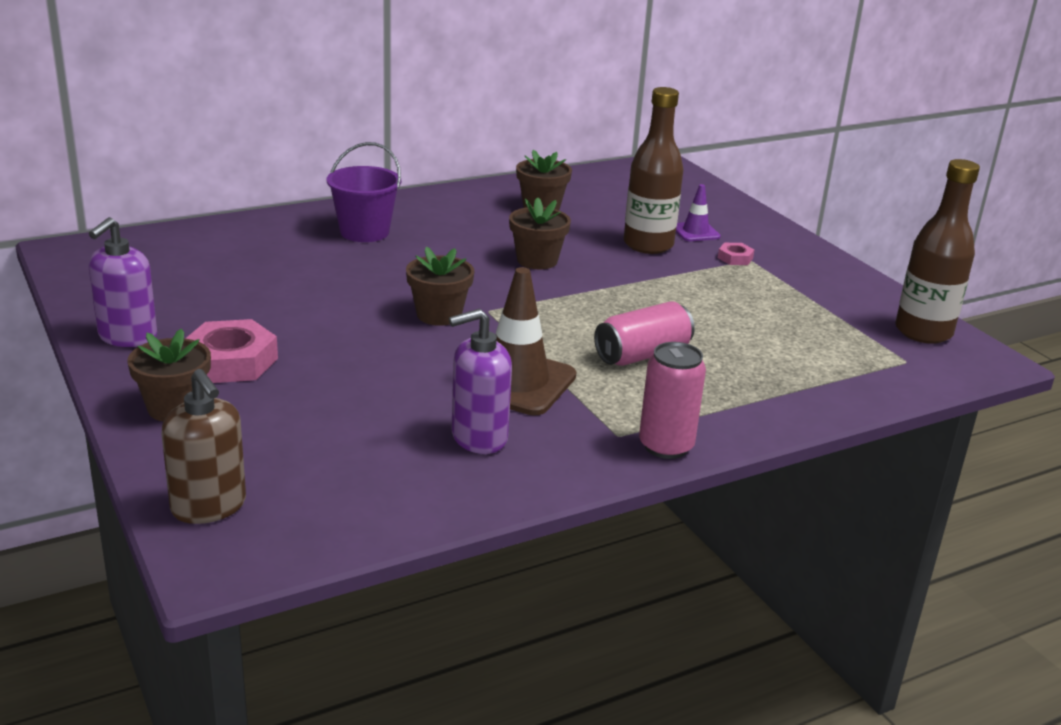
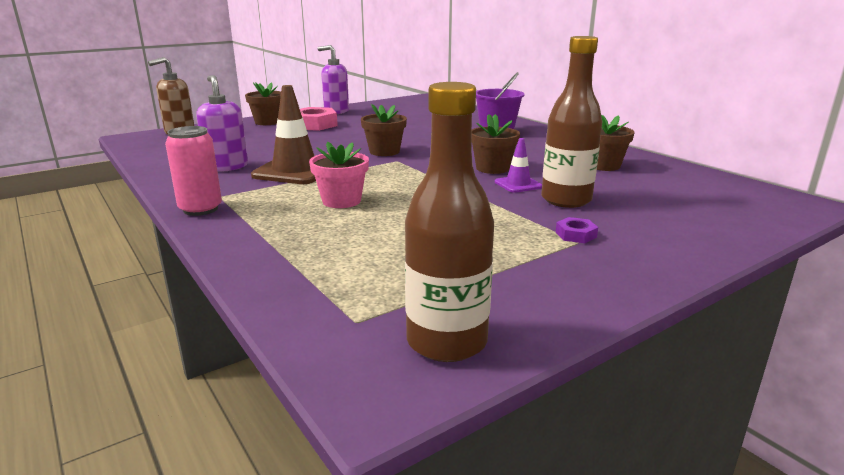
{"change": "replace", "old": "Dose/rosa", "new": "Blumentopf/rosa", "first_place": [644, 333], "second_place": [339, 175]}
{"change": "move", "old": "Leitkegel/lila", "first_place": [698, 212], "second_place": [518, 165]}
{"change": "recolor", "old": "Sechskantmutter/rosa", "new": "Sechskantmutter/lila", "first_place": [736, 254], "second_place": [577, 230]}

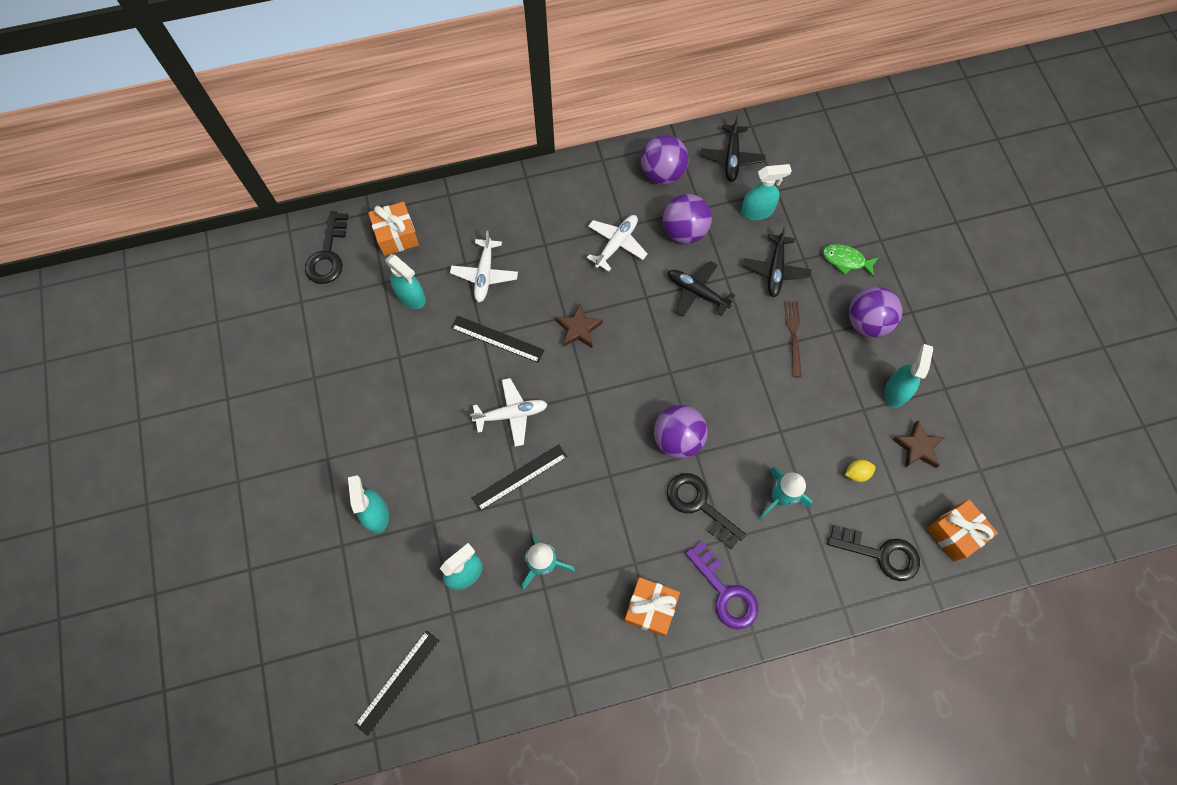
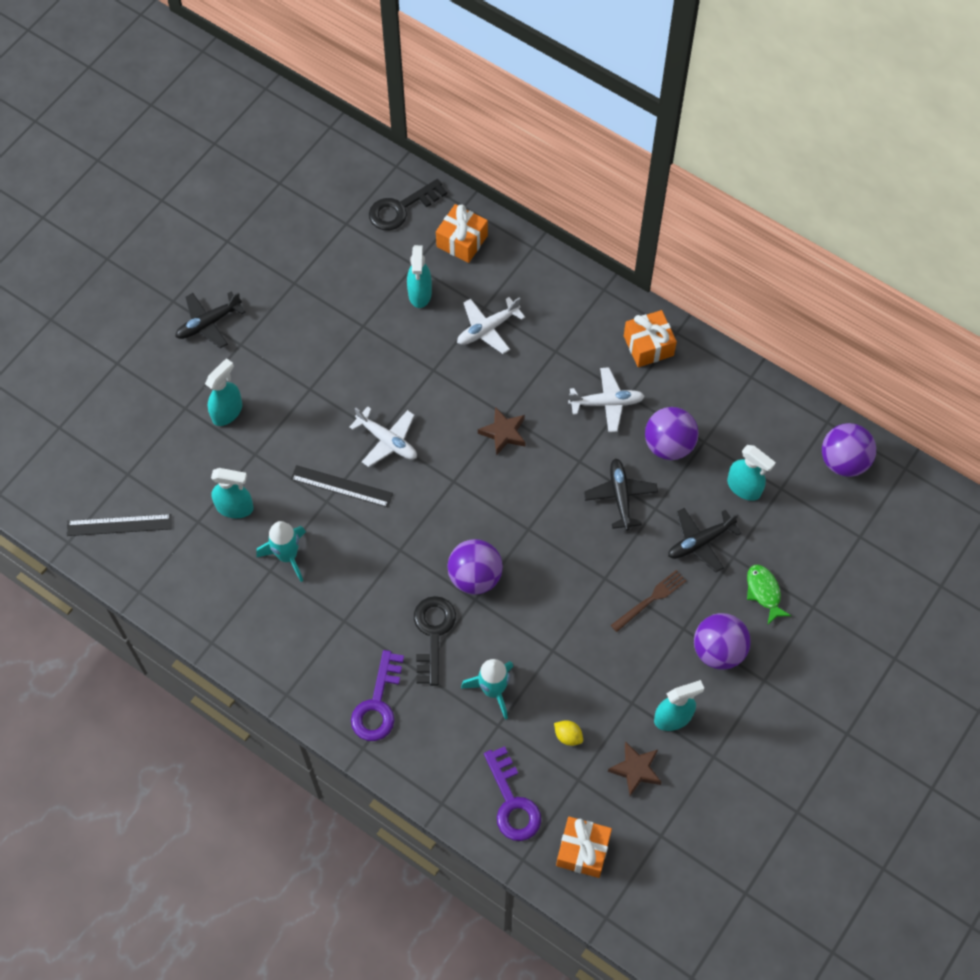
{"change": "move", "old": "Flugzeug/schwarz", "first_place": [733, 148], "second_place": [210, 320]}
{"change": "recolor", "old": "Schlüssel/schwarz", "new": "Schlüssel/lila", "first_place": [873, 553], "second_place": [512, 793]}
{"change": "move", "old": "Geschenk/orange", "first_place": [652, 606], "second_place": [650, 338]}
{"change": "move", "old": "Ball/lila", "first_place": [665, 159], "second_place": [849, 450]}
{"change": "delete", "old": "Lineal/schwarz", "first_place": [498, 339]}

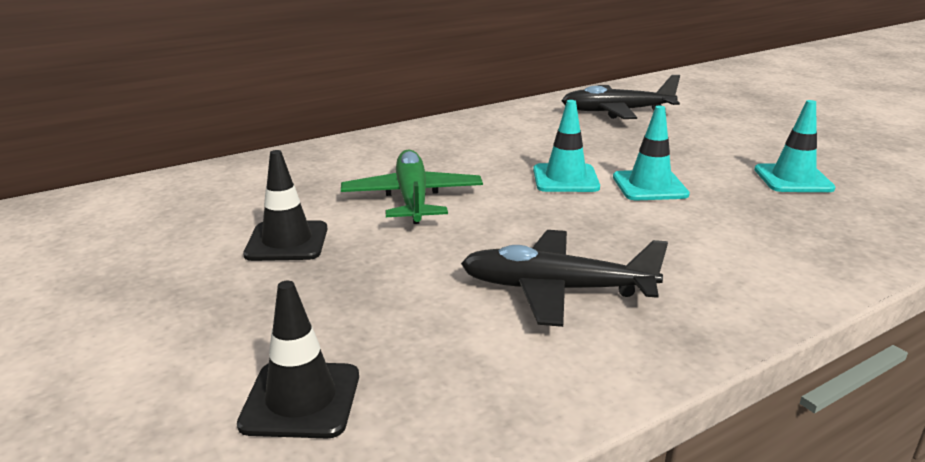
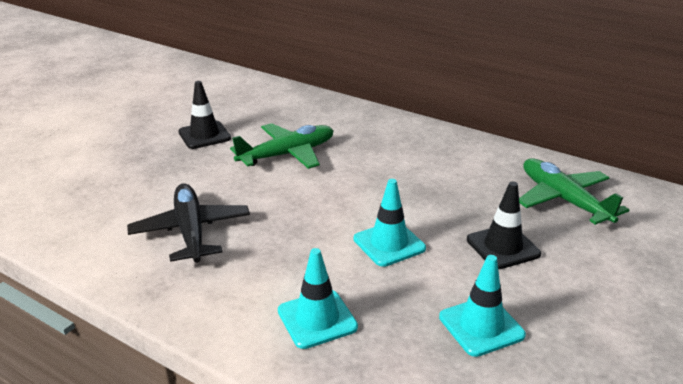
{"change": "move", "old": "Leitkegel/türkis", "first_place": [566, 146], "second_place": [318, 298]}
{"change": "move", "old": "Leitkegel/schwarz", "first_place": [298, 359], "second_place": [504, 225]}
{"change": "recolor", "old": "Flugzeug/schwarz", "new": "Flugzeug/grün", "first_place": [620, 97], "second_place": [574, 192]}

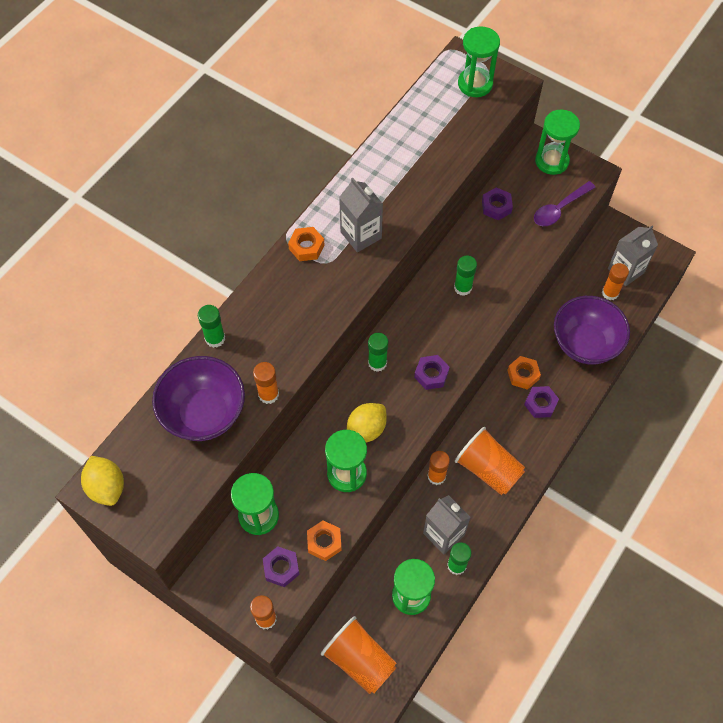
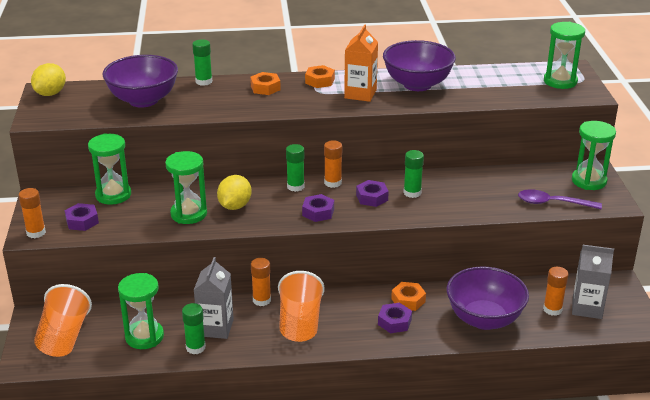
{"change": "rotate", "old": "Zitrone/gelb", "first_place": [367, 422], "second_place": [234, 192], "degrees": -75}
{"change": "move", "old": "Sechskantmutter/orange", "first_place": [324, 541], "second_place": [265, 83]}
{"change": "move", "old": "Klebestift/orange", "first_place": [266, 383], "second_place": [333, 164]}
{"change": "recolor", "old": "Getränkekarton/grau", "new": "Getränkekarton/orange", "first_place": [361, 214], "second_place": [361, 63]}
{"change": "move", "old": "Sechskantmutter/lila", "first_place": [497, 204], "second_place": [372, 193]}
{"change": "insert", "new": "Schüssel/lila", "second_place": [419, 65]}

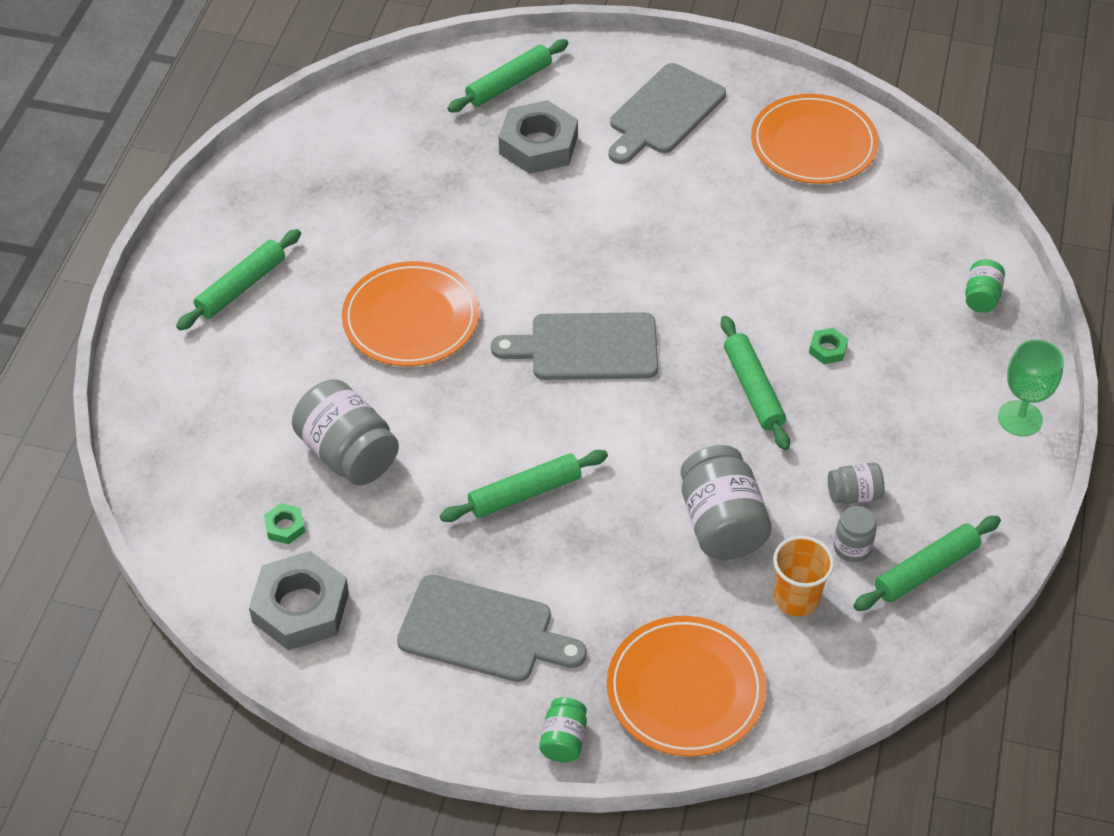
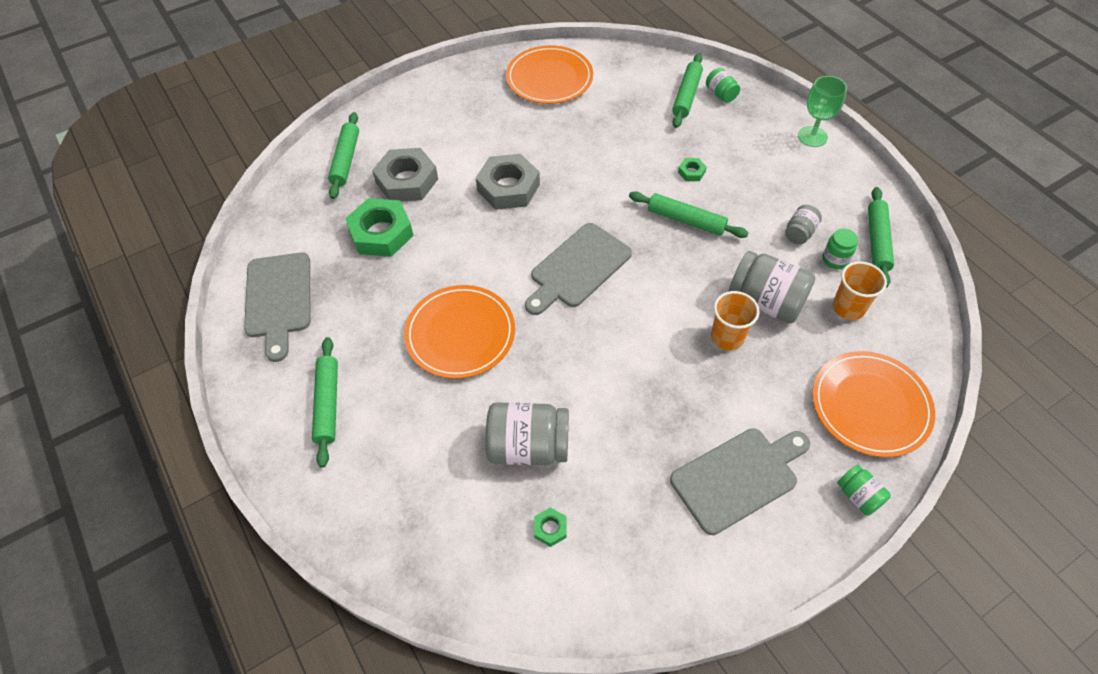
{"change": "move", "old": "Schneidebrett/grau", "first_place": [667, 113], "second_place": [277, 307]}
{"change": "insert", "new": "Sechskantmutter/grün", "second_place": [379, 227]}
{"change": "move", "old": "Sechskantmutter/grau", "first_place": [299, 600], "second_place": [508, 182]}
{"change": "move", "old": "Nudelholz/grün", "first_place": [524, 486], "second_place": [687, 90]}
{"change": "insert", "new": "Becher/orange", "second_place": [735, 320]}
{"change": "recolor", "old": "Einmachglas/grau", "new": "Einmachglas/grün", "first_place": [855, 534], "second_place": [840, 248]}

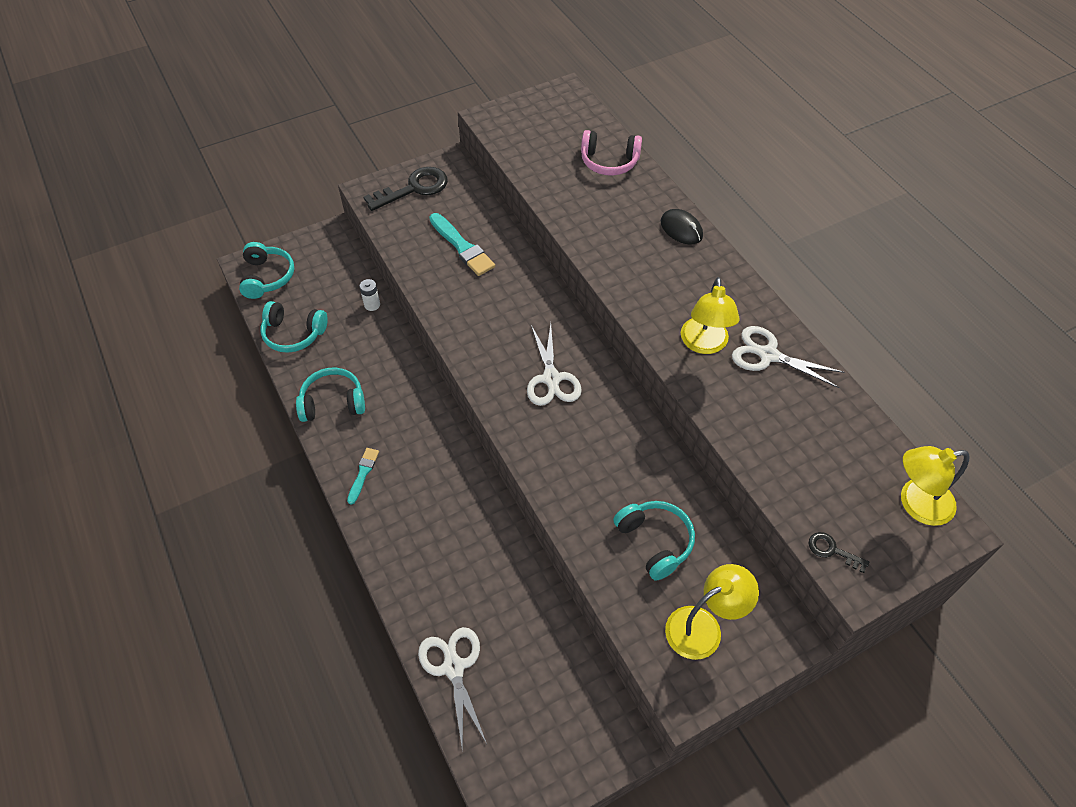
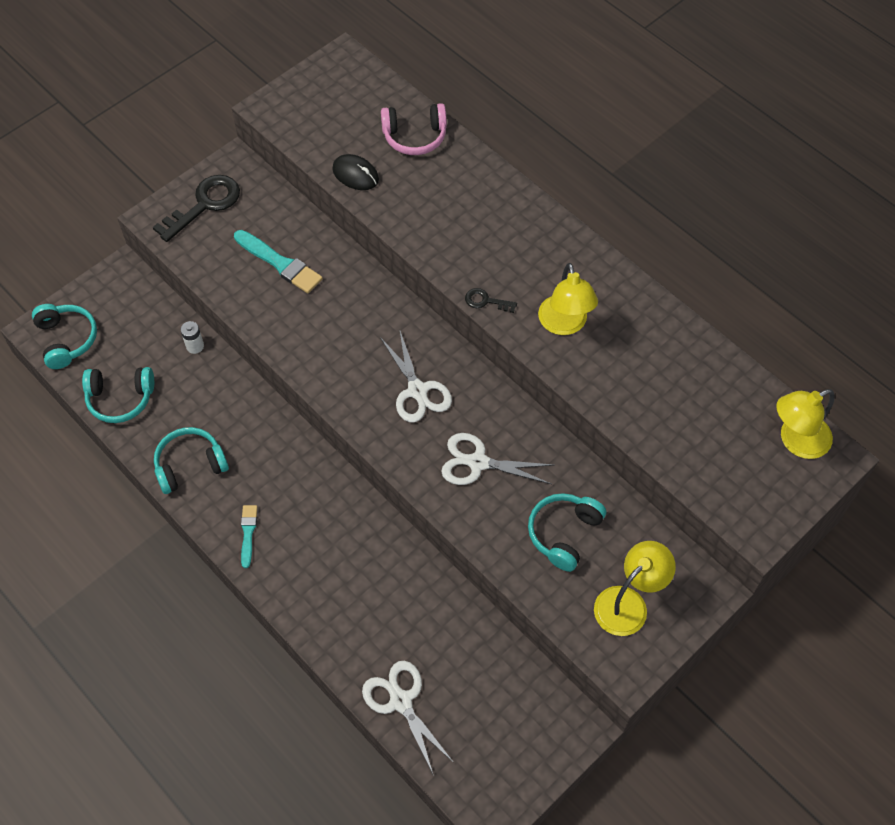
{"change": "move", "old": "Computermaus/schwarz", "first_place": [682, 227], "second_place": [355, 172]}
{"change": "move", "old": "Schere/weiß", "first_place": [788, 357], "second_place": [497, 459]}
{"change": "move", "old": "Schlüssel/schwarz", "first_place": [839, 552], "second_place": [491, 300]}
{"change": "rotate", "old": "Kopfhörer/türkis", "first_place": [654, 541], "second_place": [567, 532], "degrees": -105}

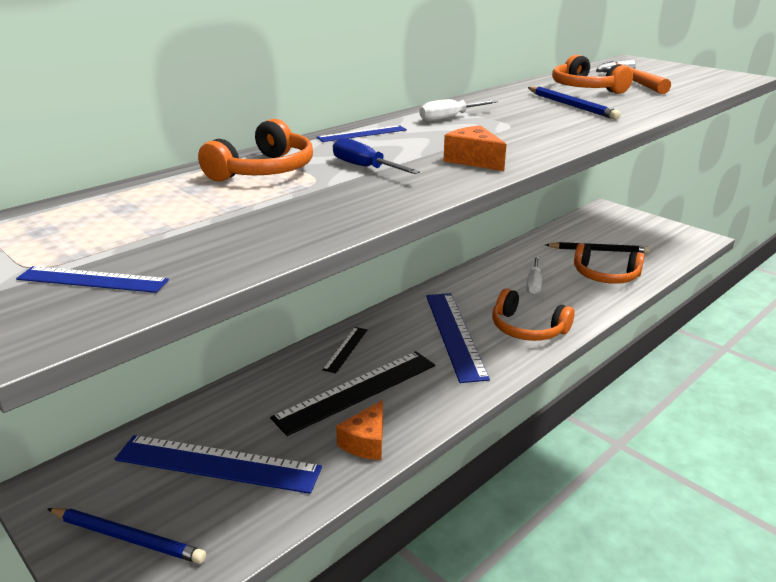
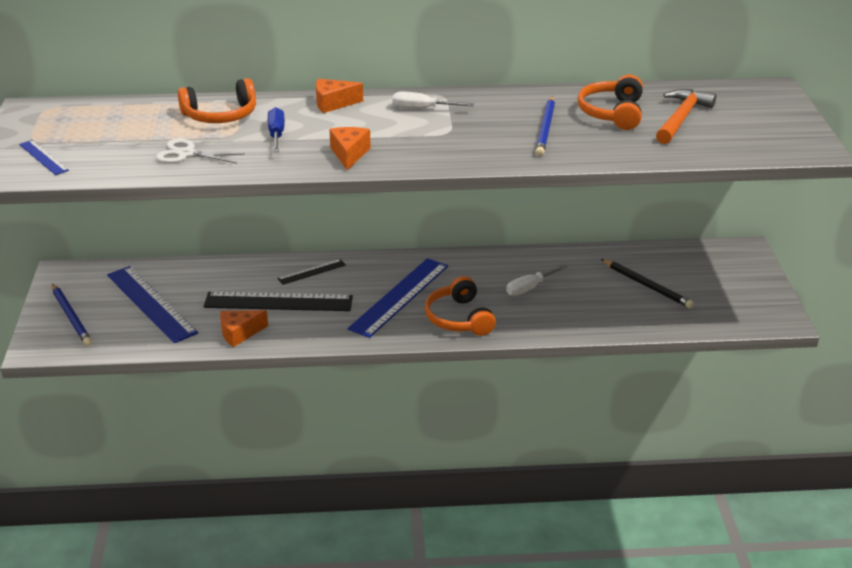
{"change": "insert", "new": "Schere/weiß", "second_place": [200, 151]}
{"change": "replace", "old": "Lineal/blau", "new": "Käse/orange", "first_place": [362, 133], "second_place": [339, 96]}
{"change": "delete", "old": "Kopfhörer/orange", "first_place": [609, 263]}

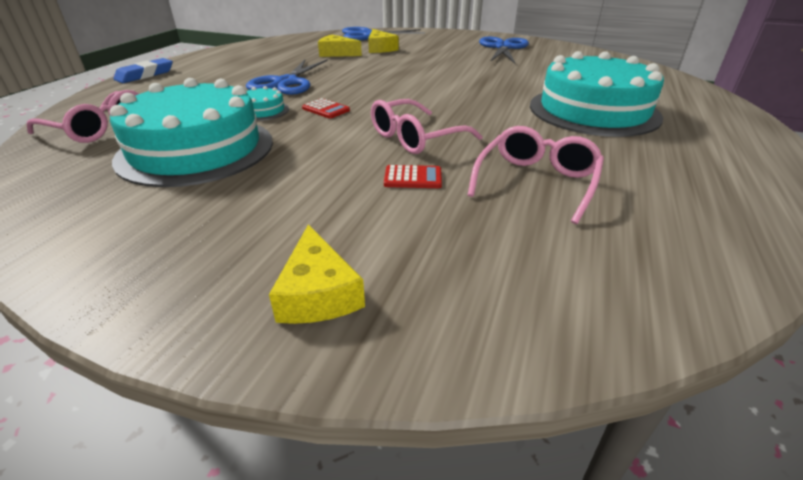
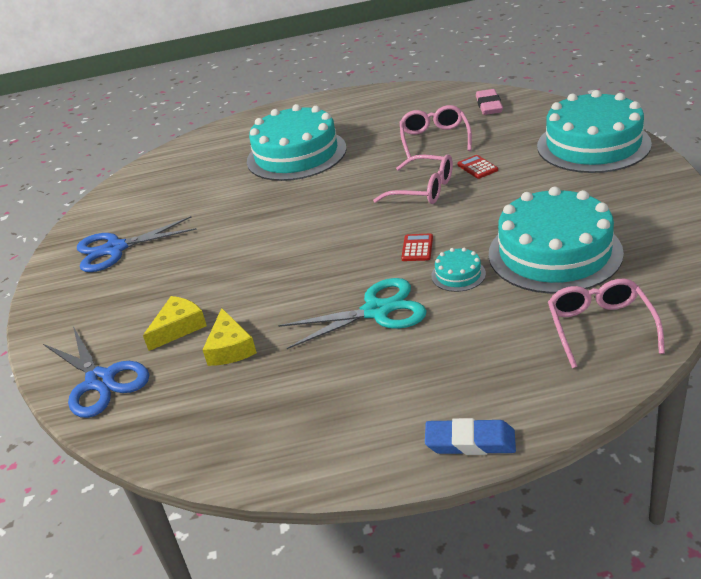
{"change": "recolor", "old": "Schere/blau", "new": "Schere/türkis", "first_place": [287, 77], "second_place": [352, 313]}
{"change": "rotate", "old": "Brille/rosa", "first_place": [536, 175], "second_place": [436, 131], "degrees": 90}
{"change": "insert", "new": "Radiergummi/rosa", "second_place": [489, 102]}
{"change": "replace", "old": "Käse/gelb", "new": "Kuchen/türkis", "first_place": [317, 274], "second_place": [594, 131]}

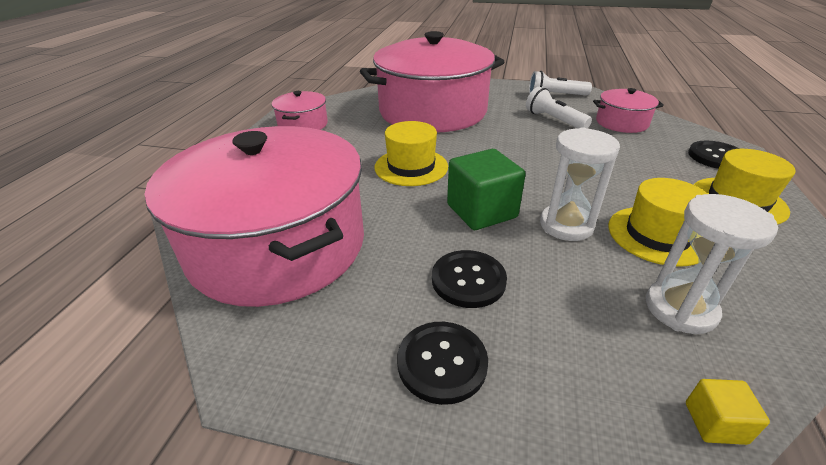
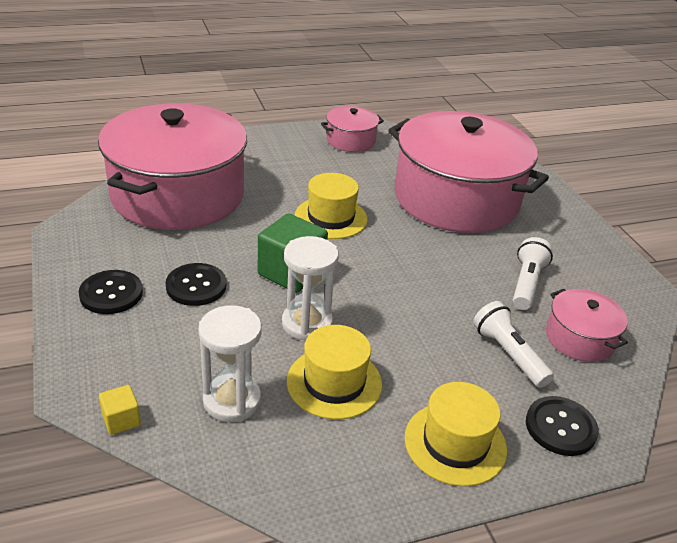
{"change": "move", "old": "Taschenlampe/weiß", "first_place": [560, 83], "second_place": [513, 344]}

